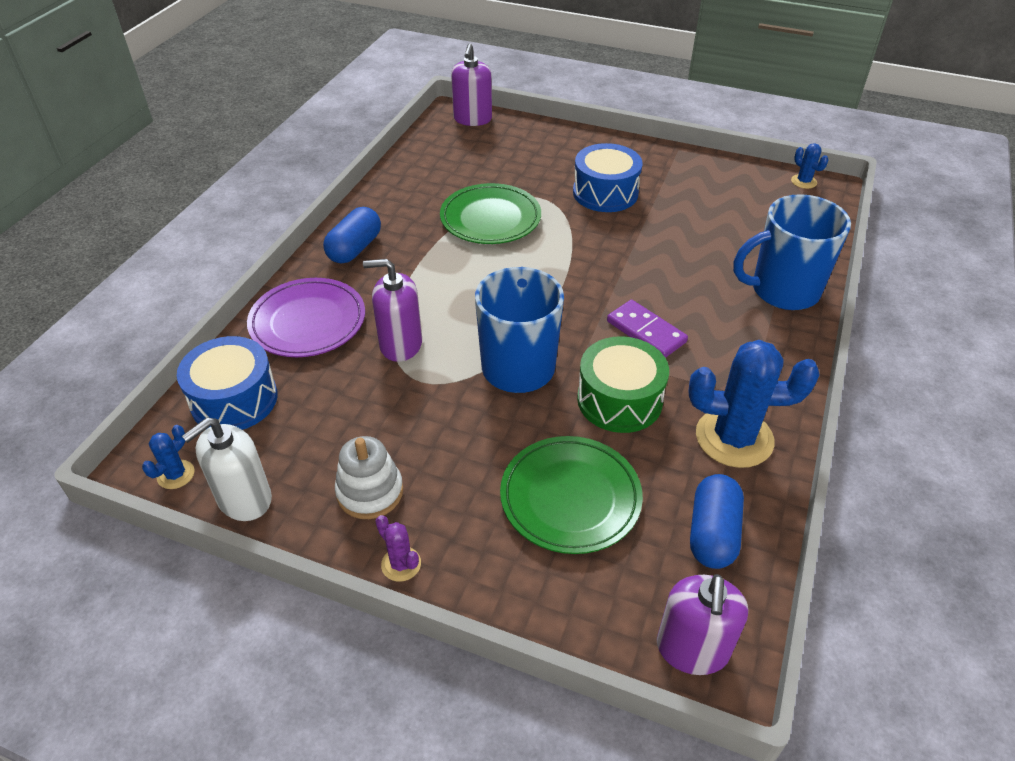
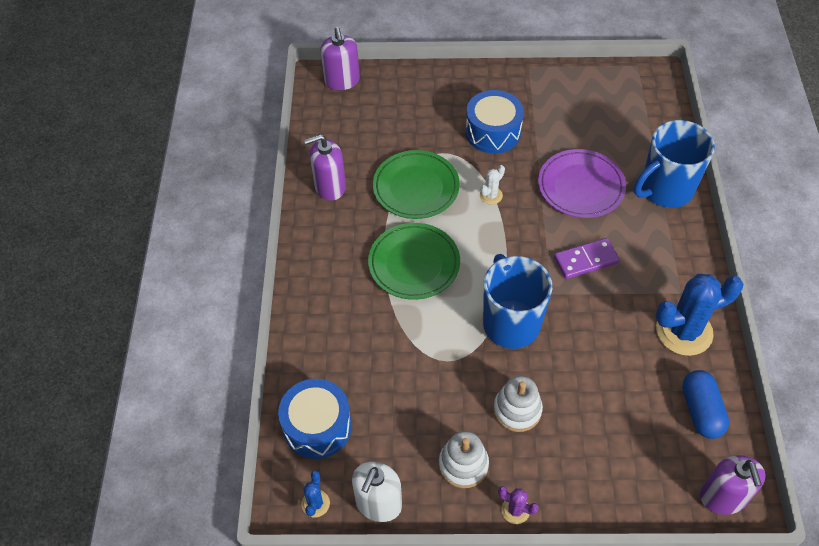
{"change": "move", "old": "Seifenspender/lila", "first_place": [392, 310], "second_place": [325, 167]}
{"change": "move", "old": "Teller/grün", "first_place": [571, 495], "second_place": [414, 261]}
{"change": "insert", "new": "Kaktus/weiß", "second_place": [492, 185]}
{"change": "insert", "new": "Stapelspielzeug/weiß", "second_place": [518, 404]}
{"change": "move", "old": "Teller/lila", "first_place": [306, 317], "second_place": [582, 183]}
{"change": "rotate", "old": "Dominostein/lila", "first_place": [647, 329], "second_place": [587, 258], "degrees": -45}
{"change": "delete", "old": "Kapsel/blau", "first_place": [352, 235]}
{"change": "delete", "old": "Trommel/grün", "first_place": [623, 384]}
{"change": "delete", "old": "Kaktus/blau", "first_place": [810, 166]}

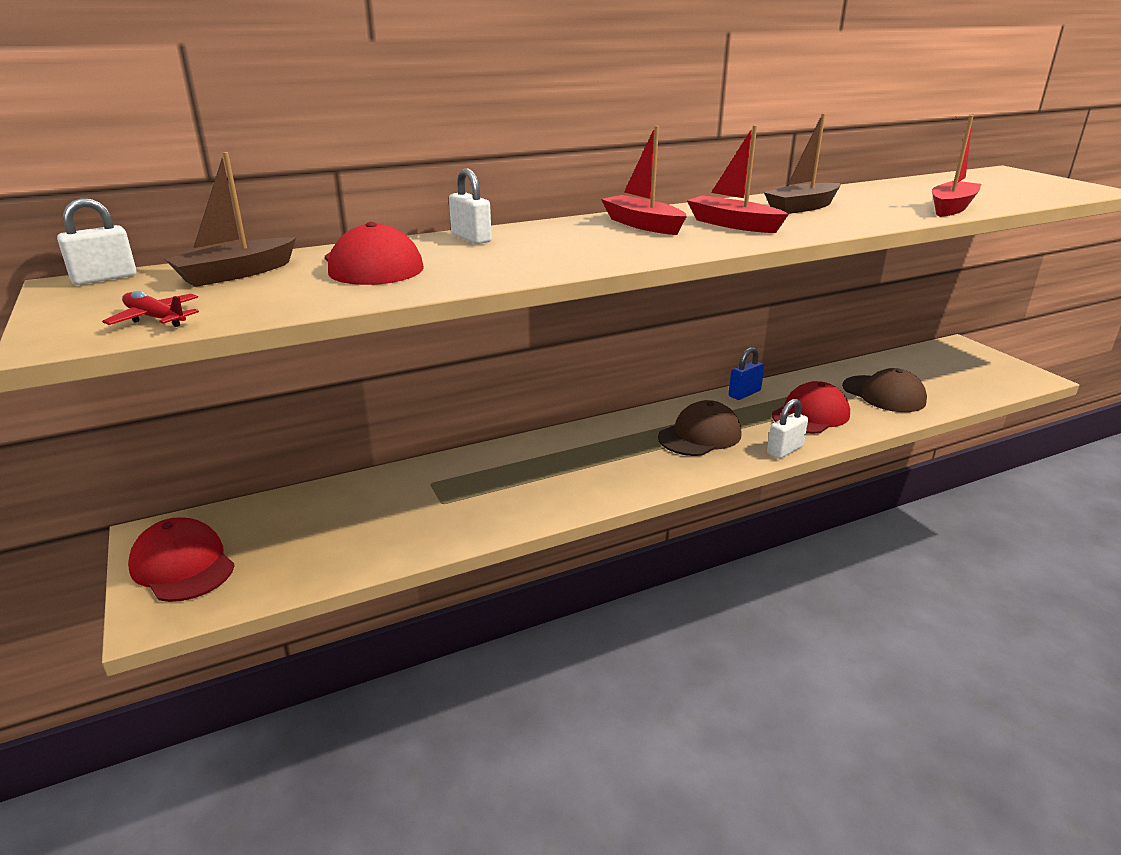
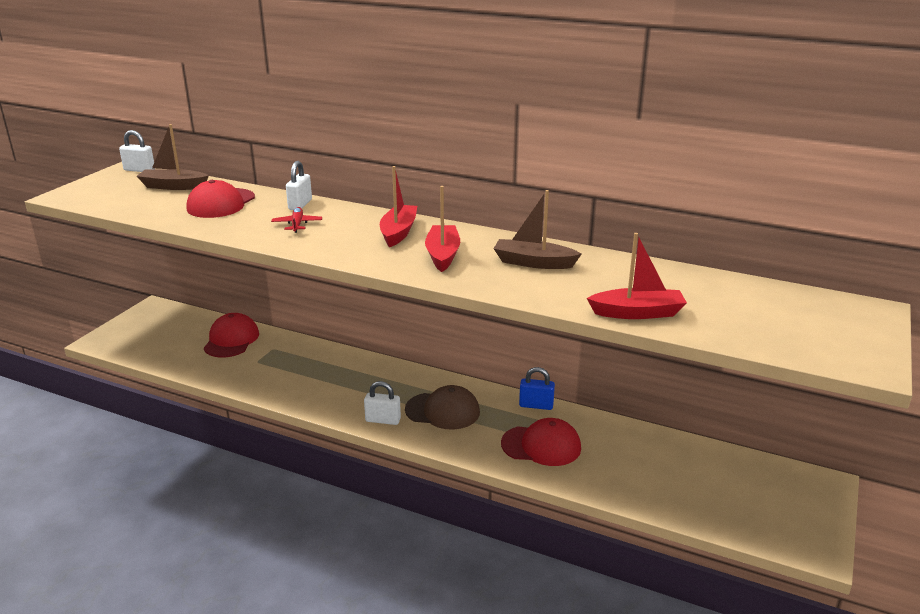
{"change": "move", "old": "Kappe/rot", "first_place": [181, 559], "second_place": [231, 335]}
{"change": "move", "old": "Flugzeug/rot", "first_place": [150, 309], "second_place": [296, 220]}
{"change": "move", "old": "Vorhängeschloss/weiß", "first_place": [787, 429], "second_place": [382, 403]}
{"change": "delete", "old": "Kappe/braun", "first_place": [884, 390]}

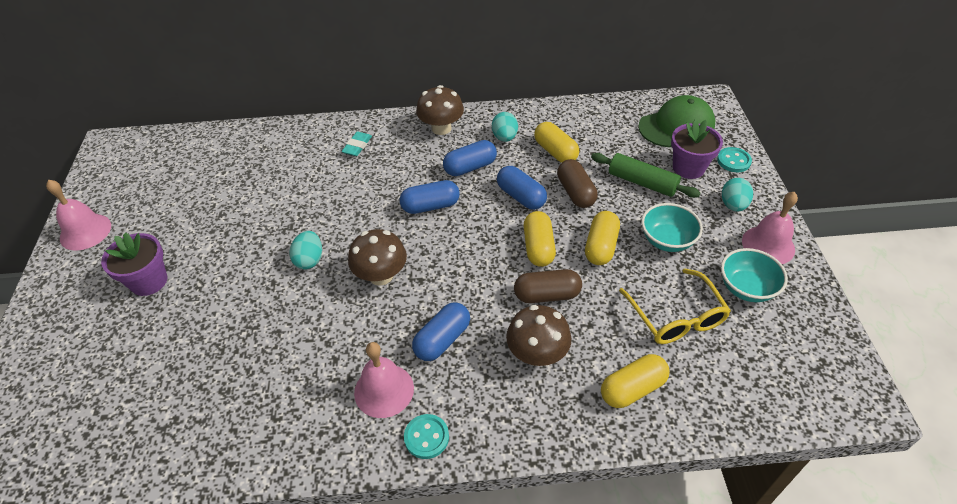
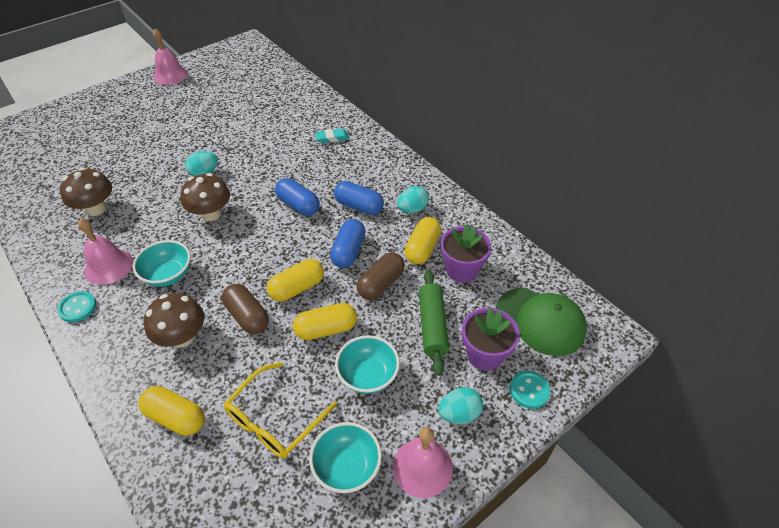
{"change": "move", "old": "Pilz/braun", "first_place": [440, 110], "second_place": [86, 192]}
{"change": "replace", "old": "Kapsel/blau", "new": "Schüssel/türkis", "first_place": [441, 331], "second_place": [162, 263]}
{"change": "move", "old": "Blumentopf/lila", "first_place": [134, 264], "second_place": [466, 253]}

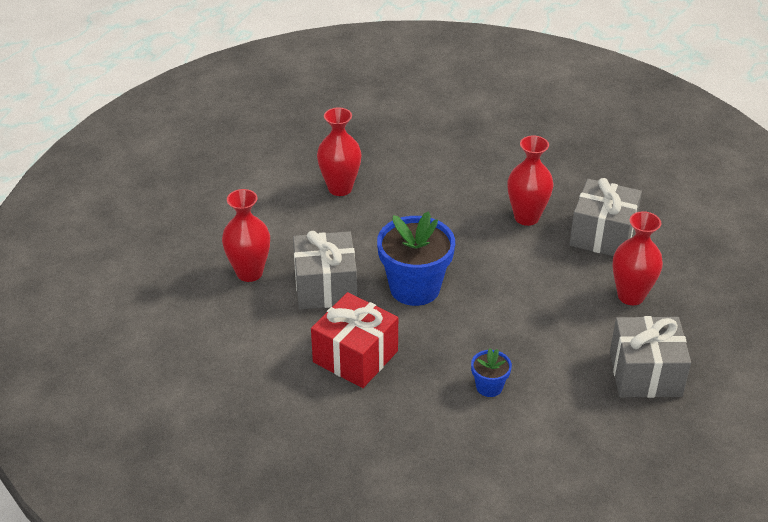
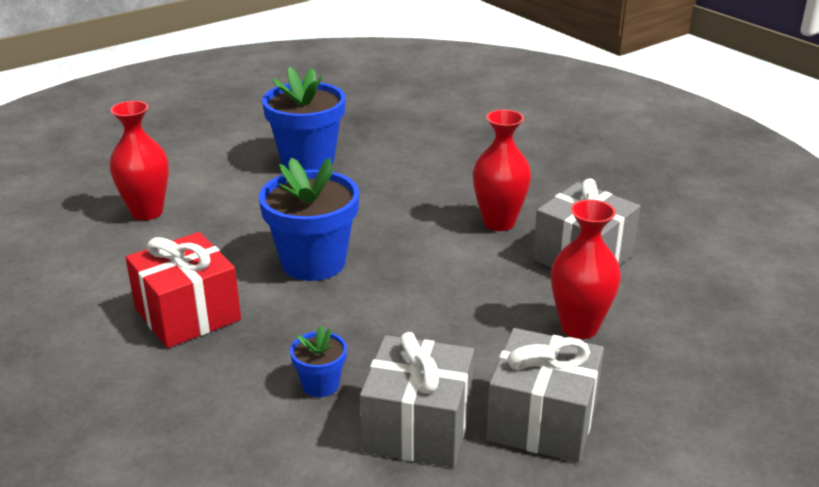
{"change": "replace", "old": "Vase/rot", "new": "Blumentopf/blau", "first_place": [339, 152], "second_place": [304, 118]}
{"change": "move", "old": "Geschenk/grau", "first_place": [325, 270], "second_place": [417, 400]}

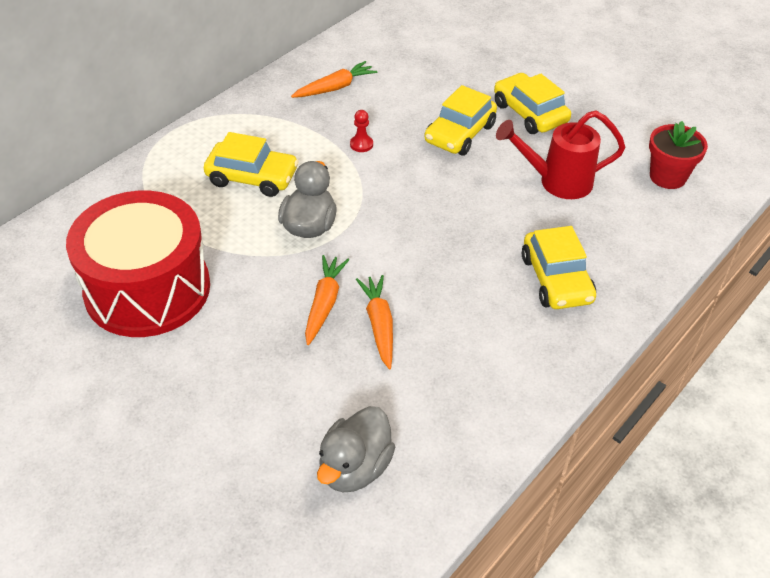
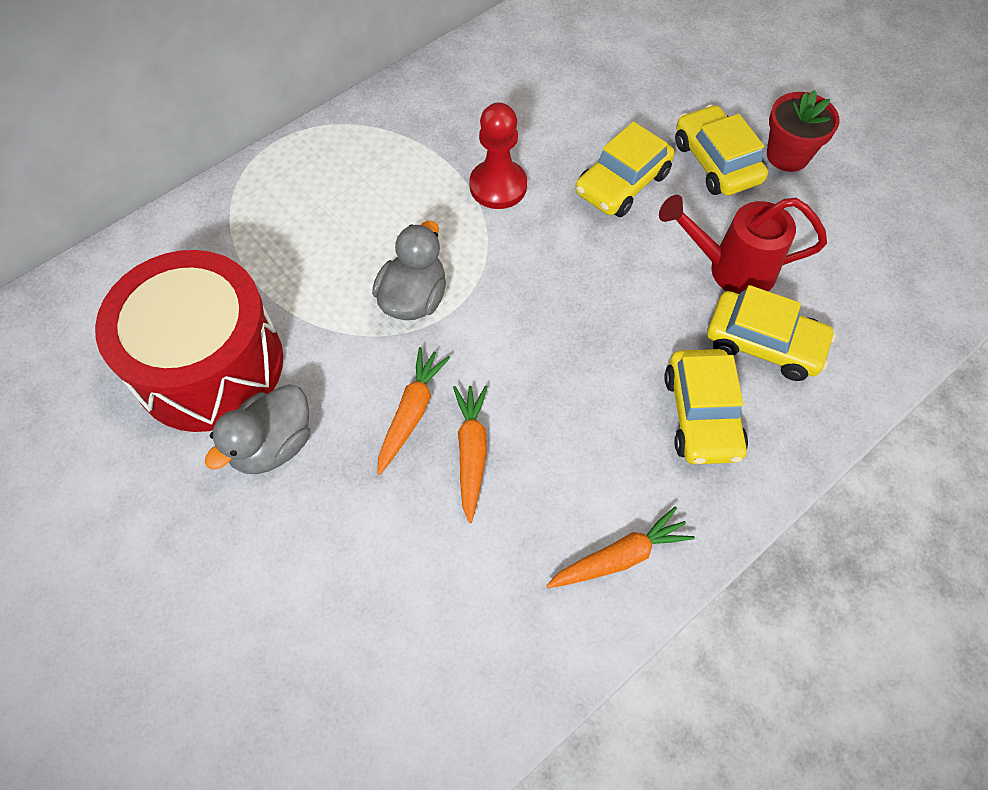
{"change": "move", "old": "Ente/grau", "first_place": [356, 449], "second_place": [257, 429]}
{"change": "resize", "old": "Bauer/rot", "first_place": [361, 131], "second_place": [498, 156], "factor": 2.01}
{"change": "move", "old": "Karotte/orange", "first_place": [334, 79], "second_place": [620, 547]}
{"change": "move", "old": "Auto/gelb", "first_place": [251, 164], "second_place": [771, 333]}
{"change": "move", "old": "Blumentopf/rot", "first_place": [678, 155], "second_place": [803, 131]}

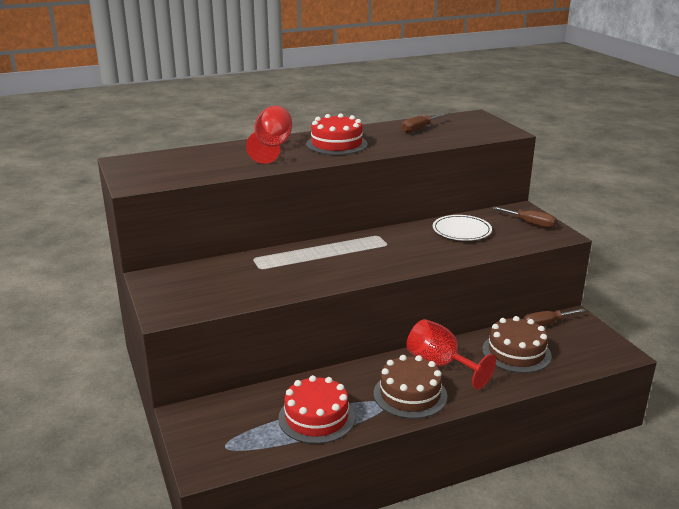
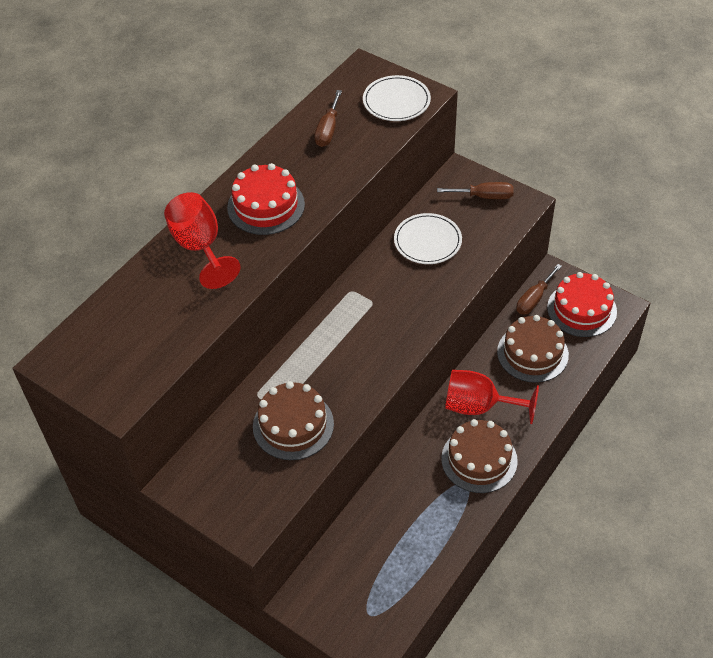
{"change": "insert", "new": "Kuchen/braun", "second_place": [293, 420]}
{"change": "insert", "new": "Teller/weiß", "second_place": [397, 98]}
{"change": "move", "old": "Kuchen/rot", "first_place": [316, 409], "second_place": [582, 304]}

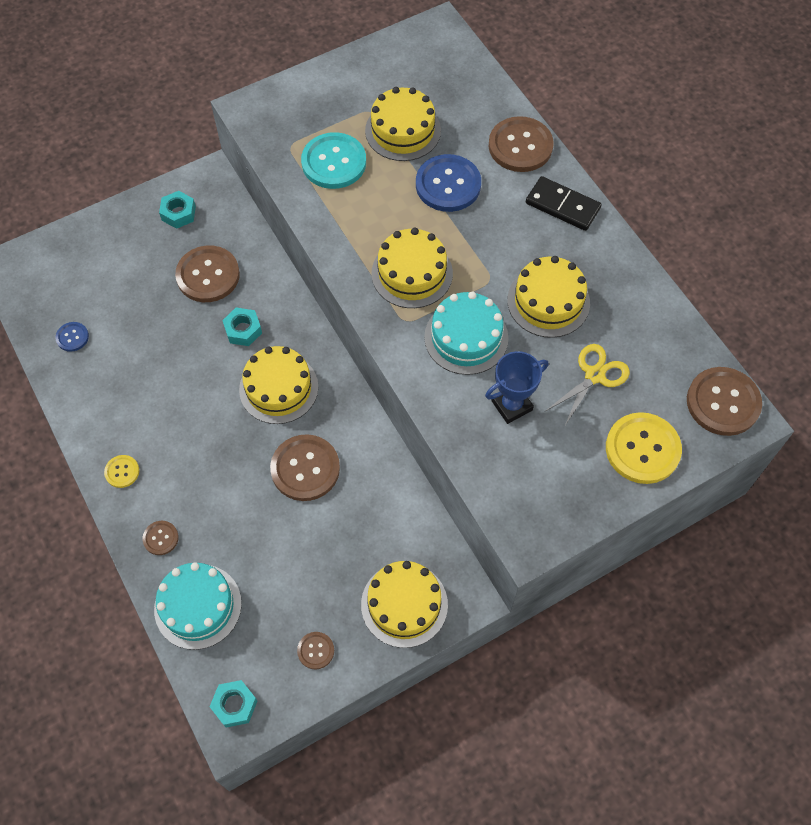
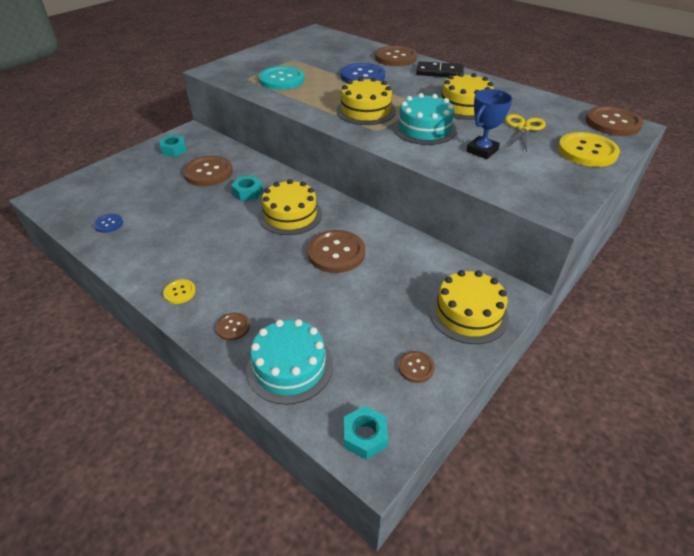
{"change": "delete", "old": "Kuchen/gelb", "first_place": [403, 124]}

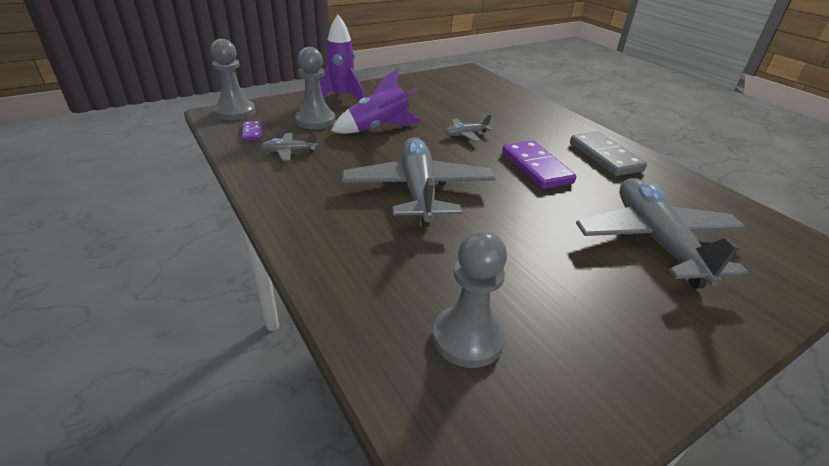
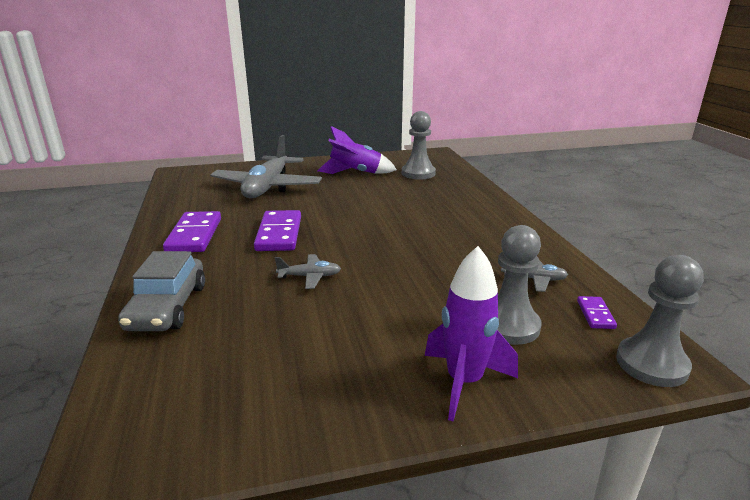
{"change": "insert", "new": "Auto/grau", "second_place": [161, 291]}
{"change": "recolor", "old": "Dominostein/grau", "new": "Dominostein/lila", "first_place": [608, 154], "second_place": [192, 231]}
{"change": "move", "old": "Rakete/lila", "first_place": [376, 101], "second_place": [357, 150]}
{"change": "delete", "old": "Flugzeug/grau", "first_place": [419, 182]}

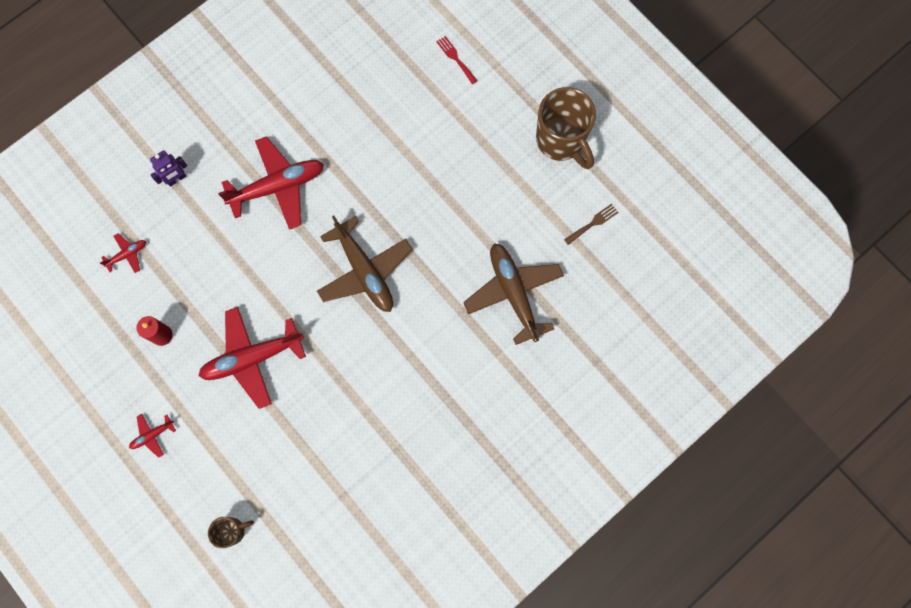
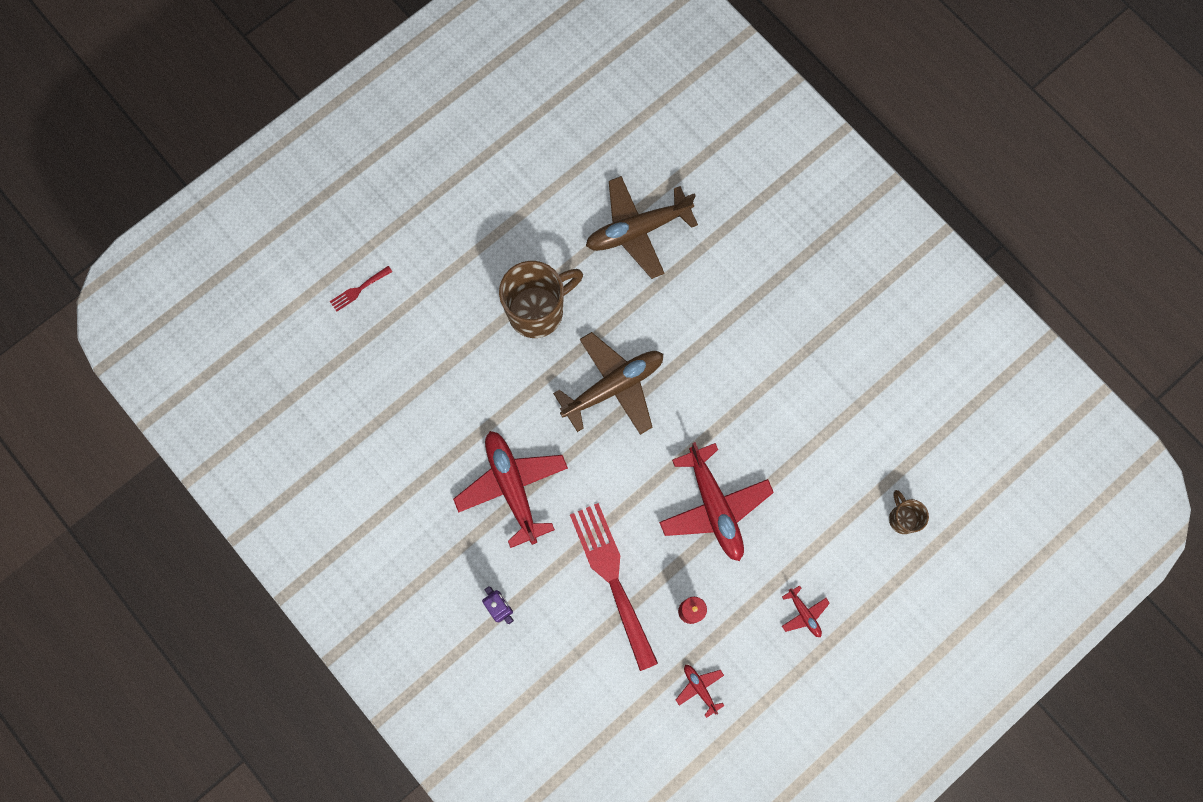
{"change": "move", "old": "Tasse/braun", "first_place": [566, 128], "second_place": [541, 299]}
{"change": "insert", "new": "Gabel/rot", "second_place": [614, 587]}
{"change": "move", "old": "Flugzeug/rot", "first_place": [123, 253], "second_place": [700, 691]}
{"change": "delete", "old": "Gabel/braun", "first_place": [591, 224]}

